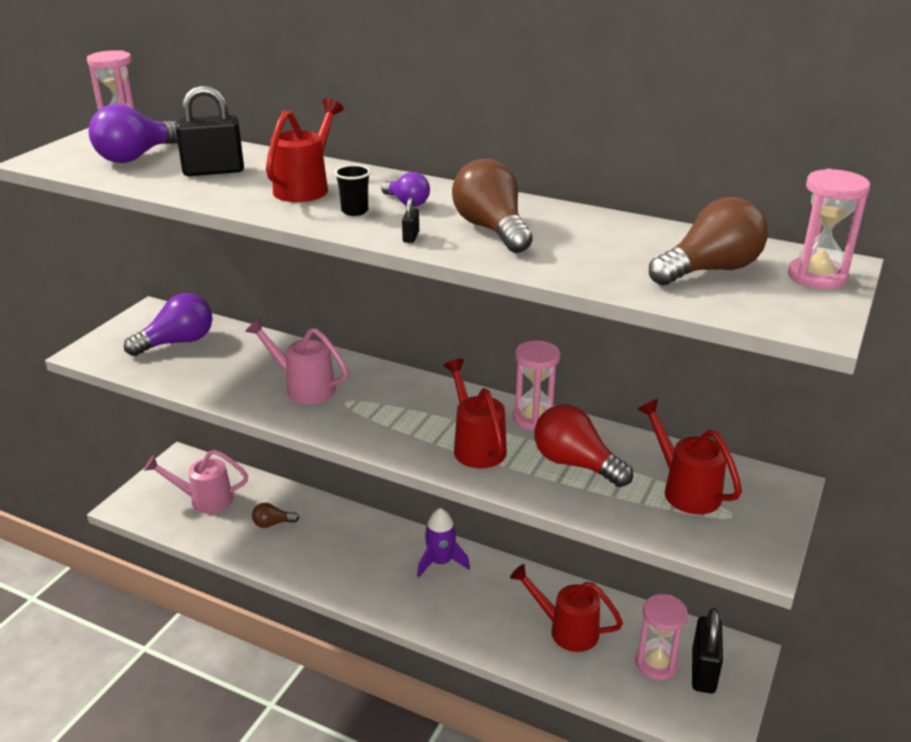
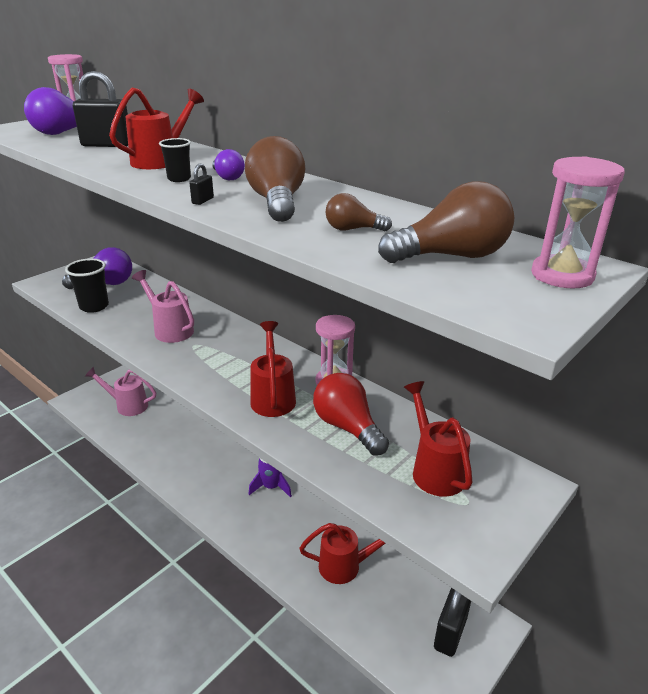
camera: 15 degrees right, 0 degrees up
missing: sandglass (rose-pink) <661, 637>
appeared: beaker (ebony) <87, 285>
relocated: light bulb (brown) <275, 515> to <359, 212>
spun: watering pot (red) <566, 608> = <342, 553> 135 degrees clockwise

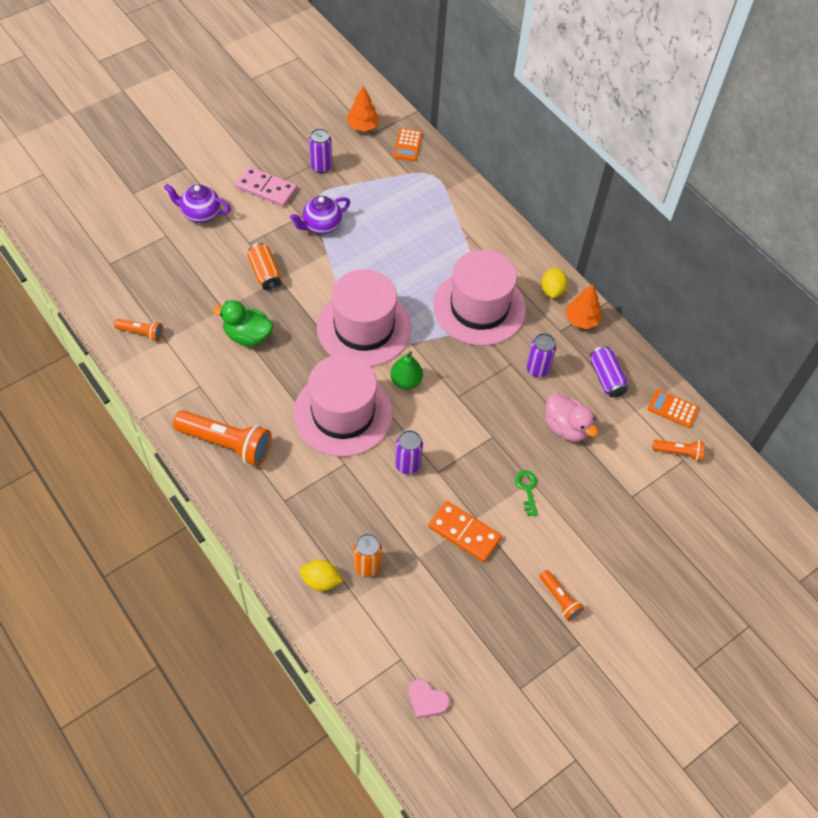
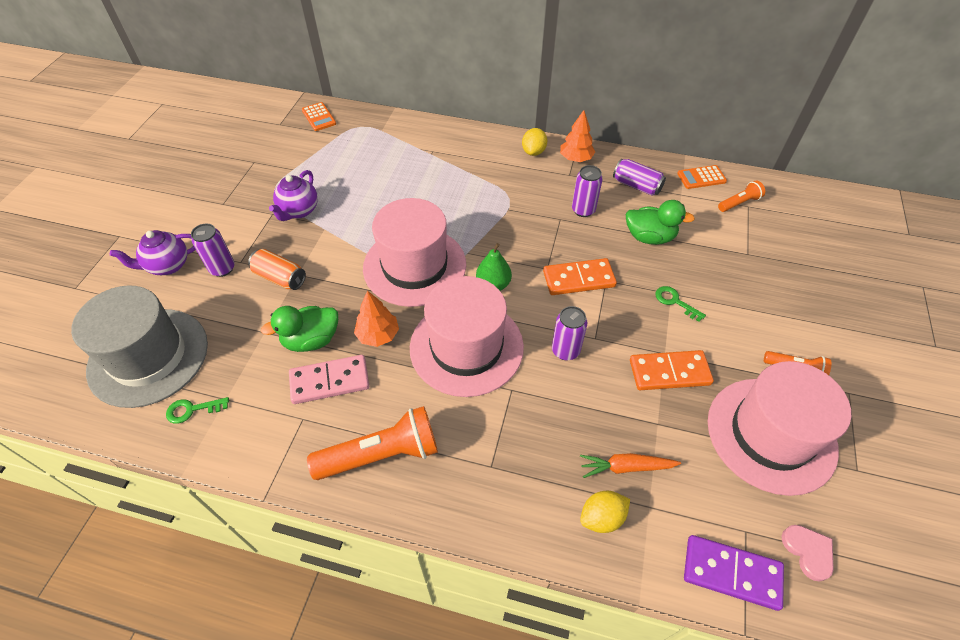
camera: 35 degrees left, 5 degrees down
appeared: tall hat (ash-grey) <139, 347>; domino piece (bright orange) <580, 276>; domino piece (purple) <734, 573>
relocated: domino piece (rose-pink) <266, 186> to <329, 379>; tin (purple) <320, 150> to <213, 250>; tree (bright orange) <363, 108> to <376, 319>; tall hat (rose-pink) <479, 297> to <779, 428>
exchanged: pocket torch (bright orange) <138, 330> to key (green) <197, 410>; tin (bright orange) <368, 555> to toy carrot (bright orange) <630, 465>
colour: rubber duck (rose-pink) <571, 417> to rubber duck (green) <660, 222>
spun: heart (rose-pink) <429, 698> = <808, 553> 105 degrees counterclockwise; lemon (golden) <554, 282> = <534, 142> 45 degrees clockwise

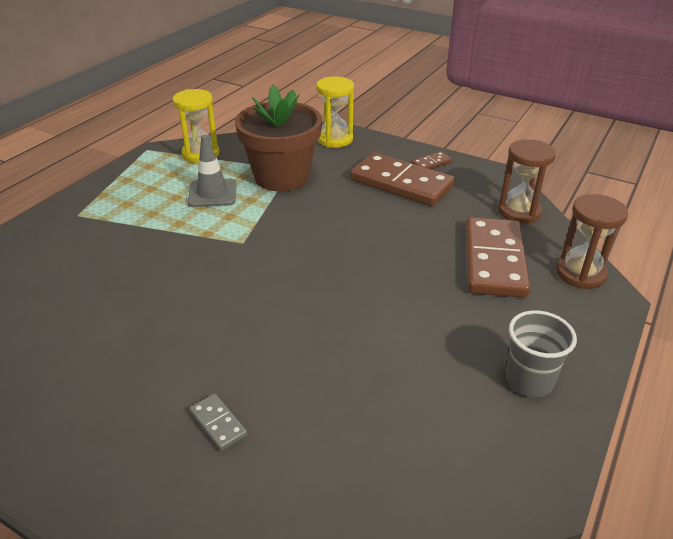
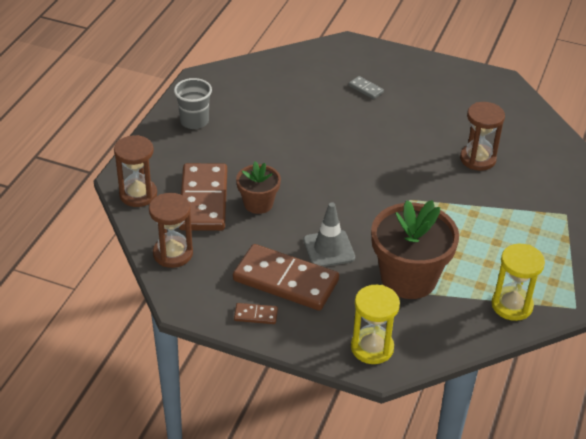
camera: 170 degrees right, 5 degrees up
appeared: flower pot (brown) <258, 188>; sandglass (brown) <482, 136>
relocated: traffic cone (ash-grey) <212, 171> to <329, 234>
spun: domino piece (brown) <431, 160> = <256, 313> 45 degrees clockwise

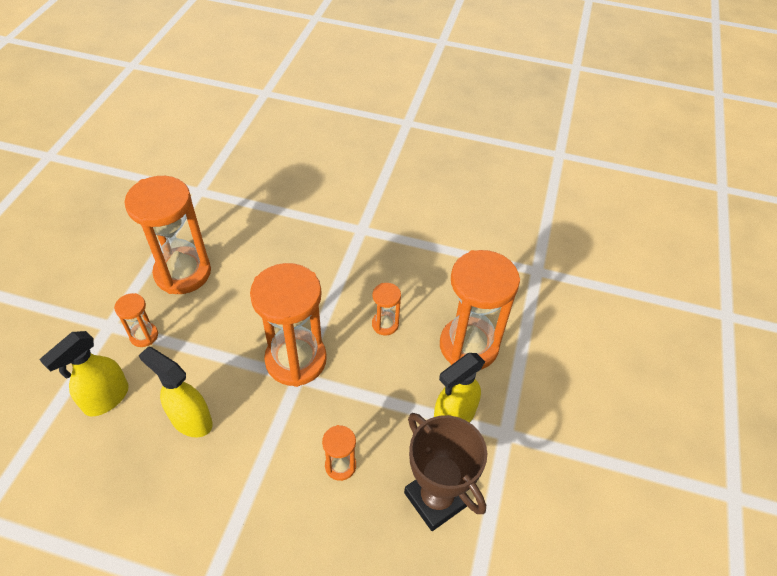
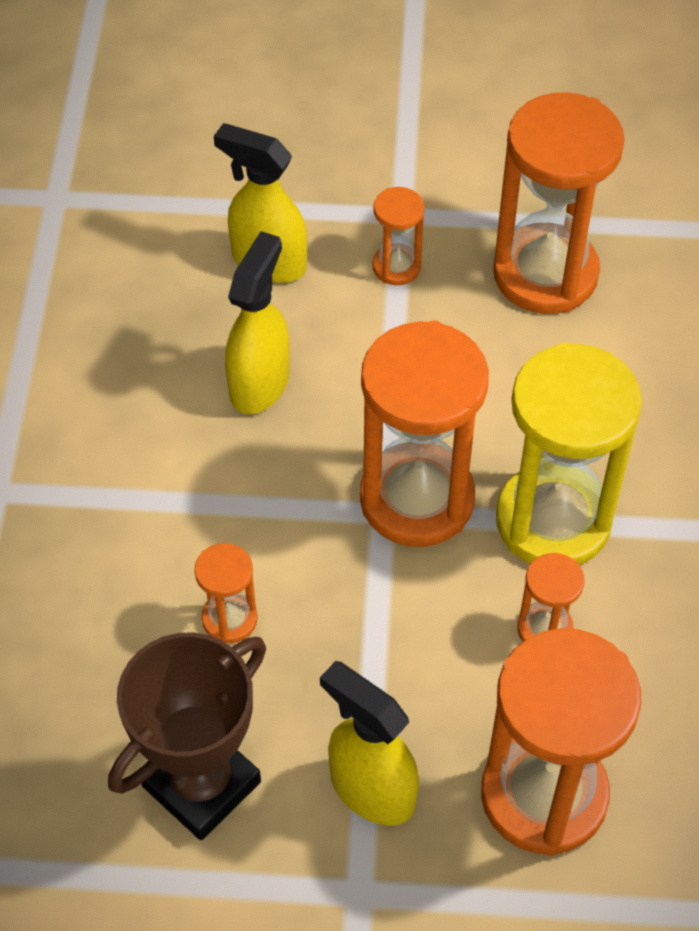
camera: 80 degrees right, 5 degrees up
appeared: sandglass (golden) <569, 453>

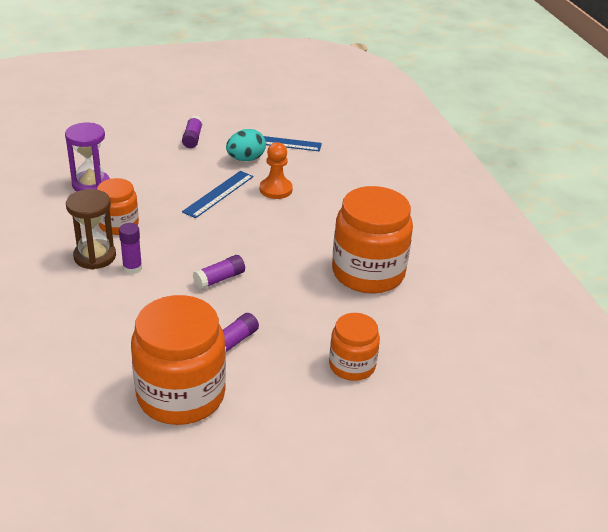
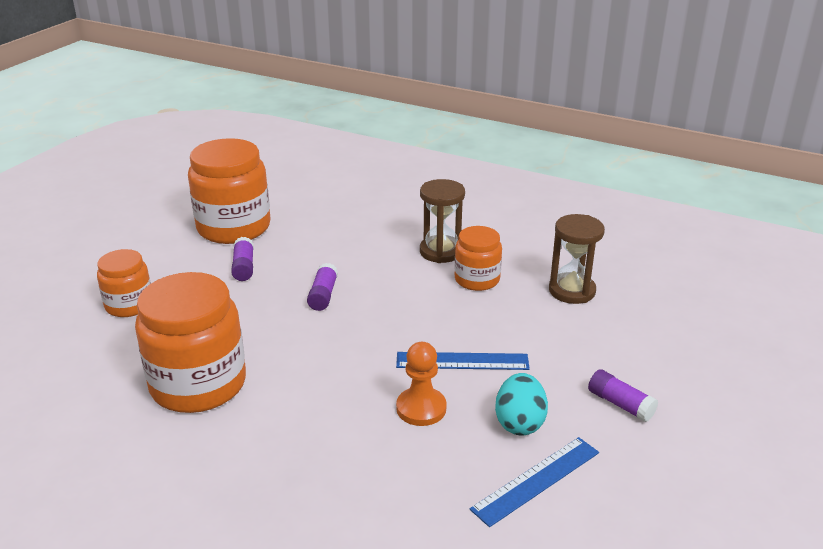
camera: 135 degrees right, 5 degrees down
missing: glue stick (purple) <130, 248>
colour: sandglass (purple) <87, 157> to sandglass (brown) <577, 259>
spun: straightedge (blue) <217, 194> = <463, 361> 75 degrees counterclockwise

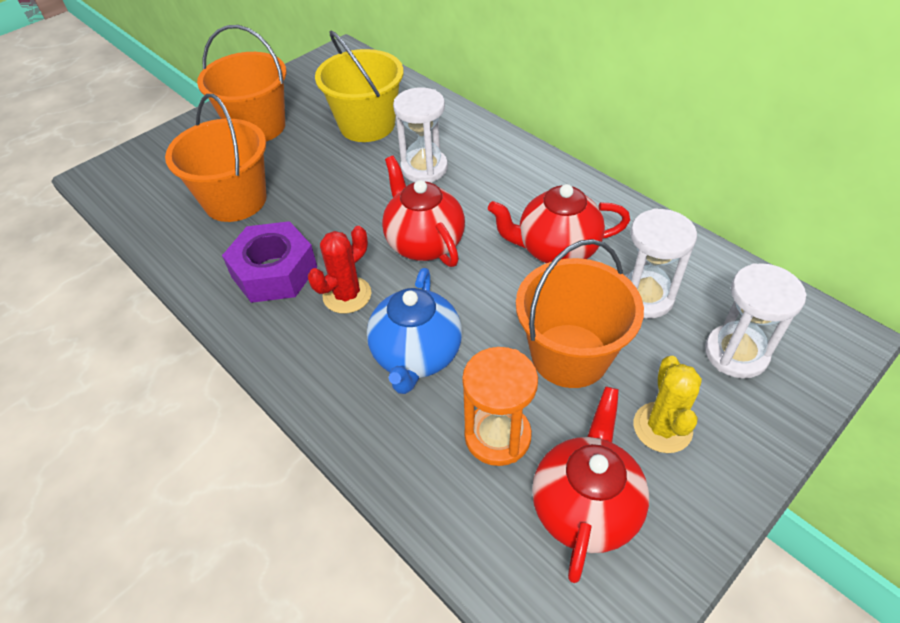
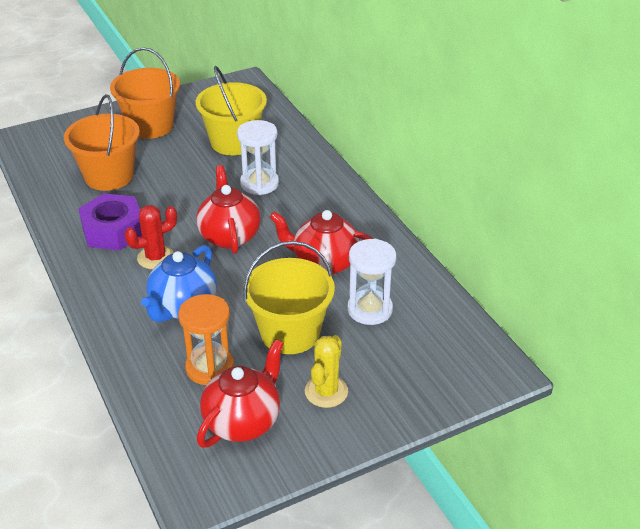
camera: 15 degrees right, 10 degrees down
missing: sandglass (snow-white) <756, 321>
colour: pail (bright orange) <580, 313> to pail (golden) <289, 297>

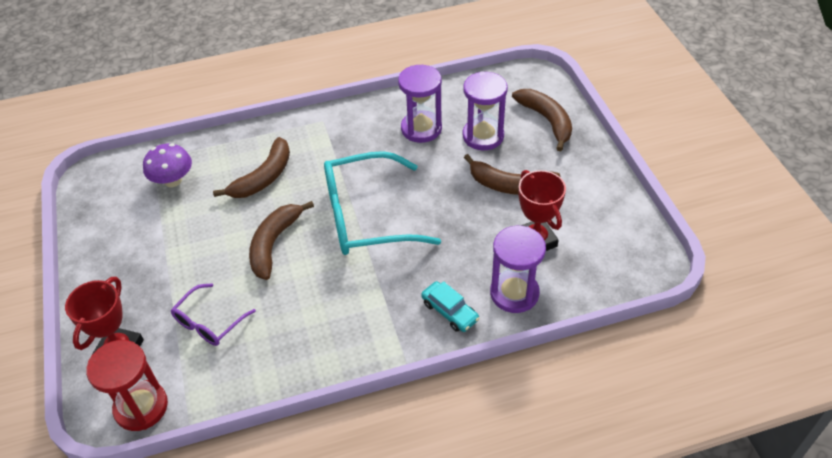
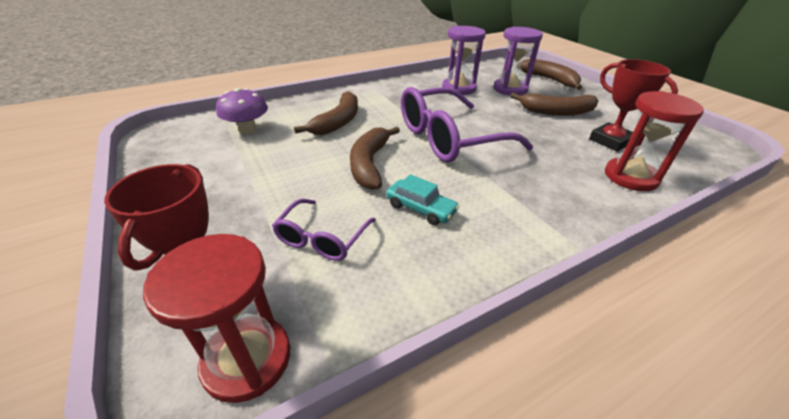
camera: 15 degrees left, 10 degrees down
relocated: automobile (teal) <450, 306> to <422, 199>
colour: eyeglasses (teal) <382, 203> to eyeglasses (purple) <467, 124>; sandglass (purple) <518, 269> to sandglass (red) <654, 141>

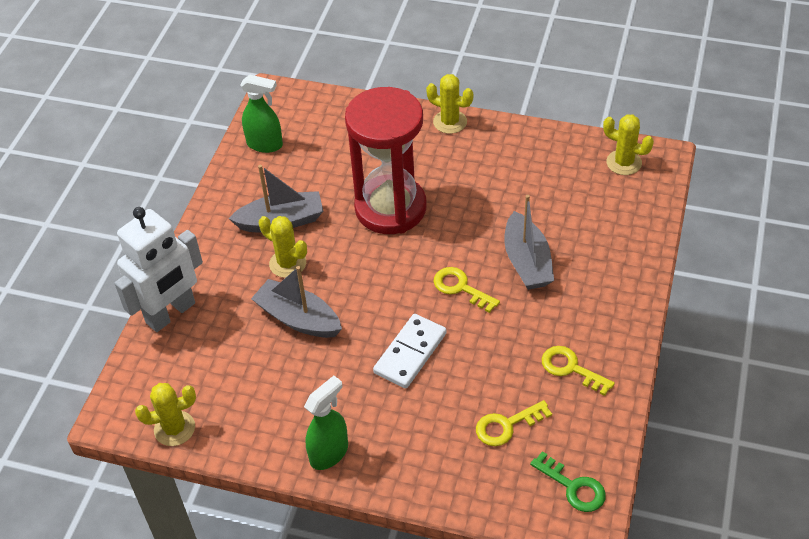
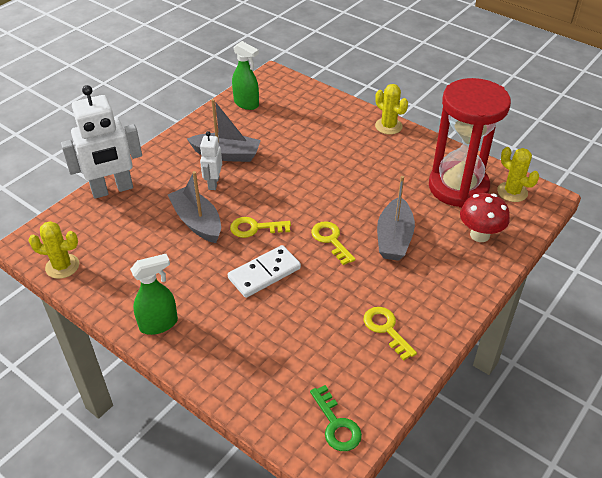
camera: 20 degrees right, 5 degrees down
appeared: fungus (red) <485, 217>
relocated: sandglass (red) <385, 160> to <470, 143>; key (golden) <514, 423> to <260, 227>
exchanged: saguaro cactus (golden) <283, 247> to robot figure (snow-white) <211, 160>

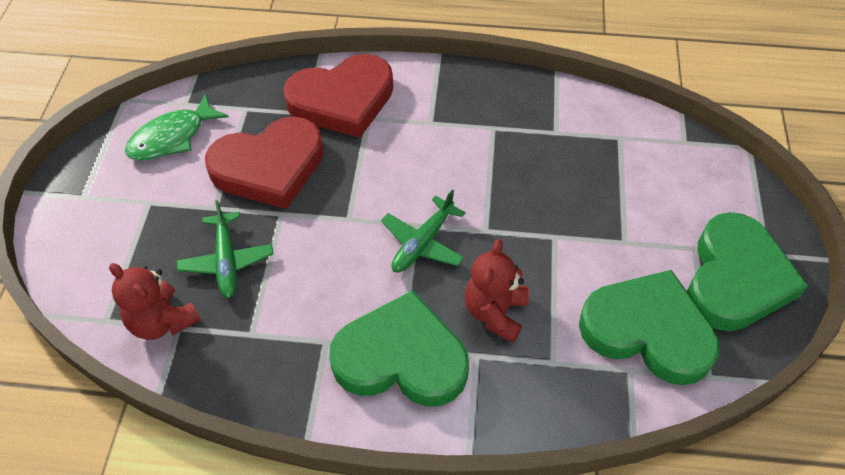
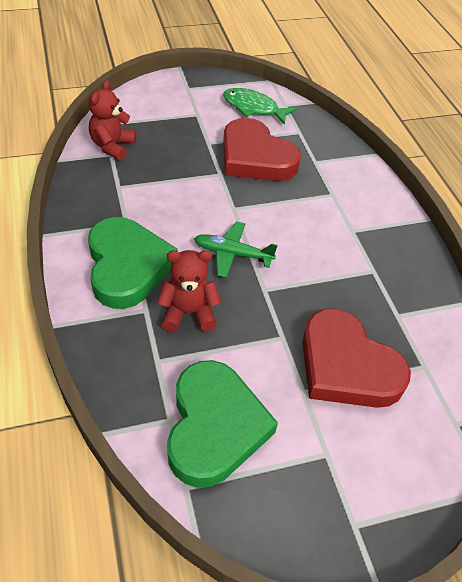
camera: 65 degrees right, 5 degrees down
missing: plane (green) <225, 249>; heart (green) <747, 271>
relocated: heart (red) <338, 96> to <356, 358>

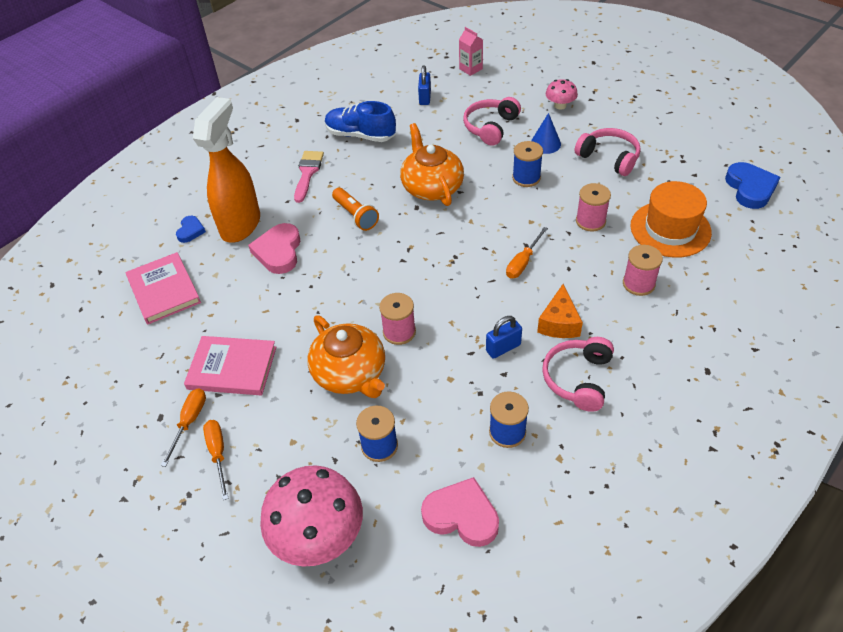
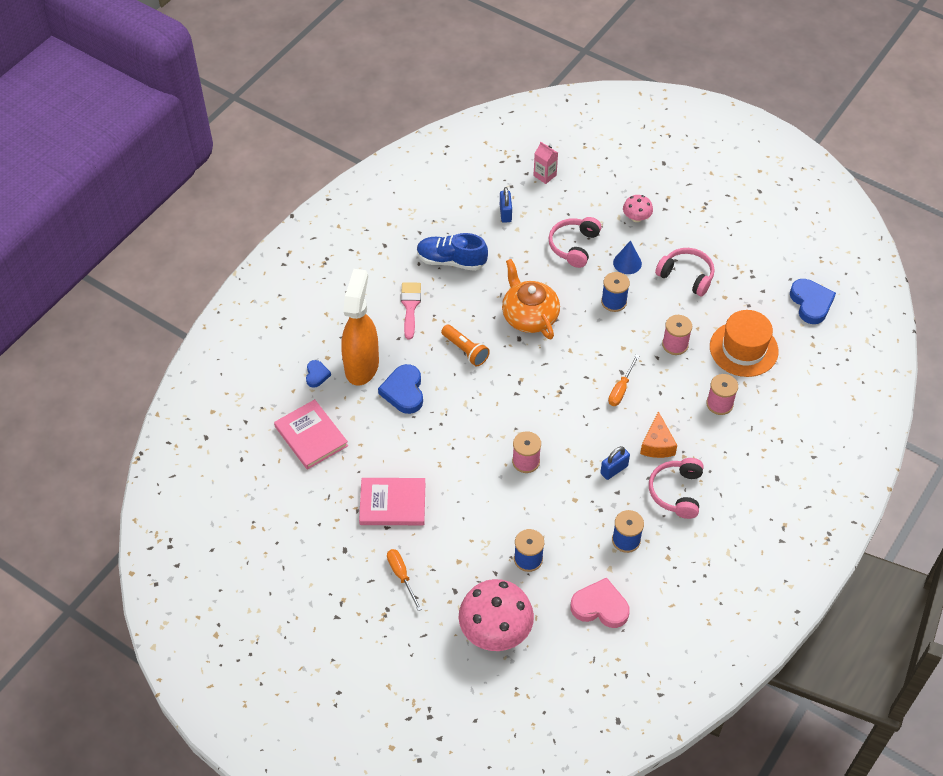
camera: 10 degrees left, 5 degrees up
missing: screwdriver (bright orange) <183, 427>; china teapot (bright orange) <346, 356>
colour: heart (rose-pink) <274, 248> to heart (blue) <400, 389>

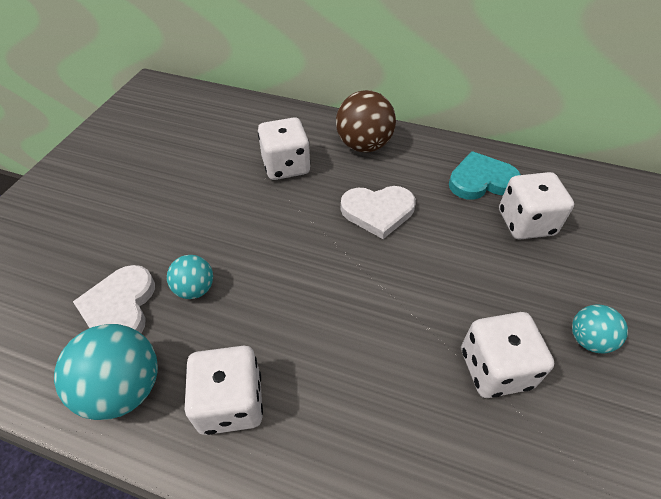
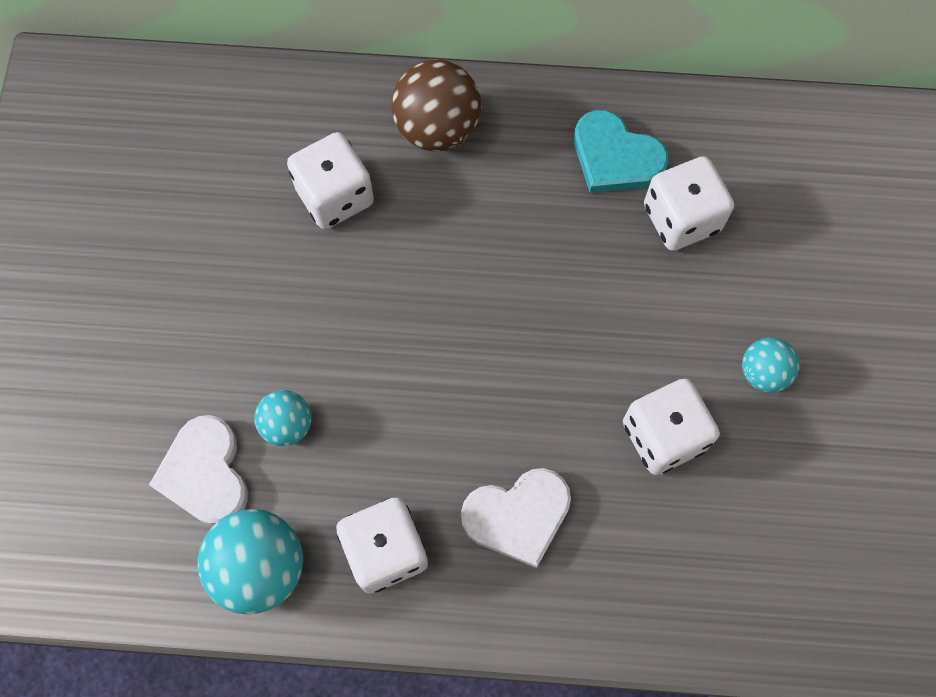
camera: 15 degrees left, 20 degrees up
relocated: heart (snow-white) <378, 212> to <516, 518>
spun: heart (teal) <485, 175> = <621, 151> 120 degrees counterclockwise

